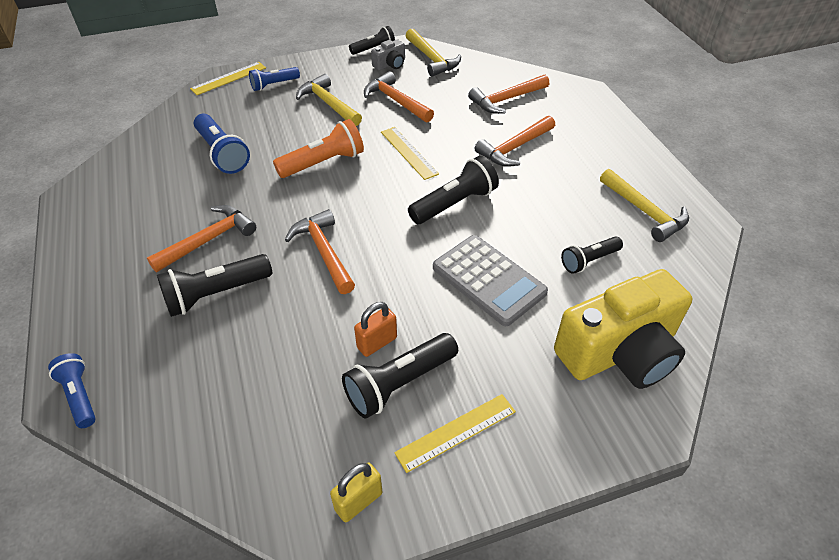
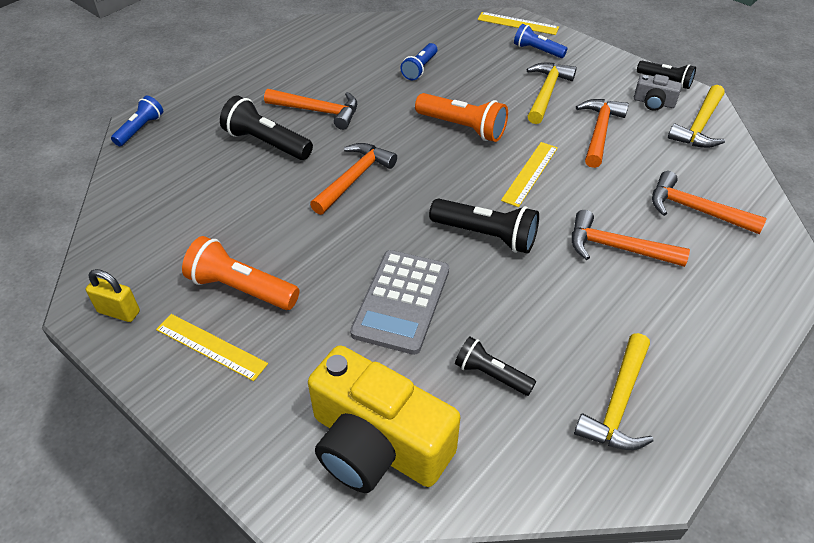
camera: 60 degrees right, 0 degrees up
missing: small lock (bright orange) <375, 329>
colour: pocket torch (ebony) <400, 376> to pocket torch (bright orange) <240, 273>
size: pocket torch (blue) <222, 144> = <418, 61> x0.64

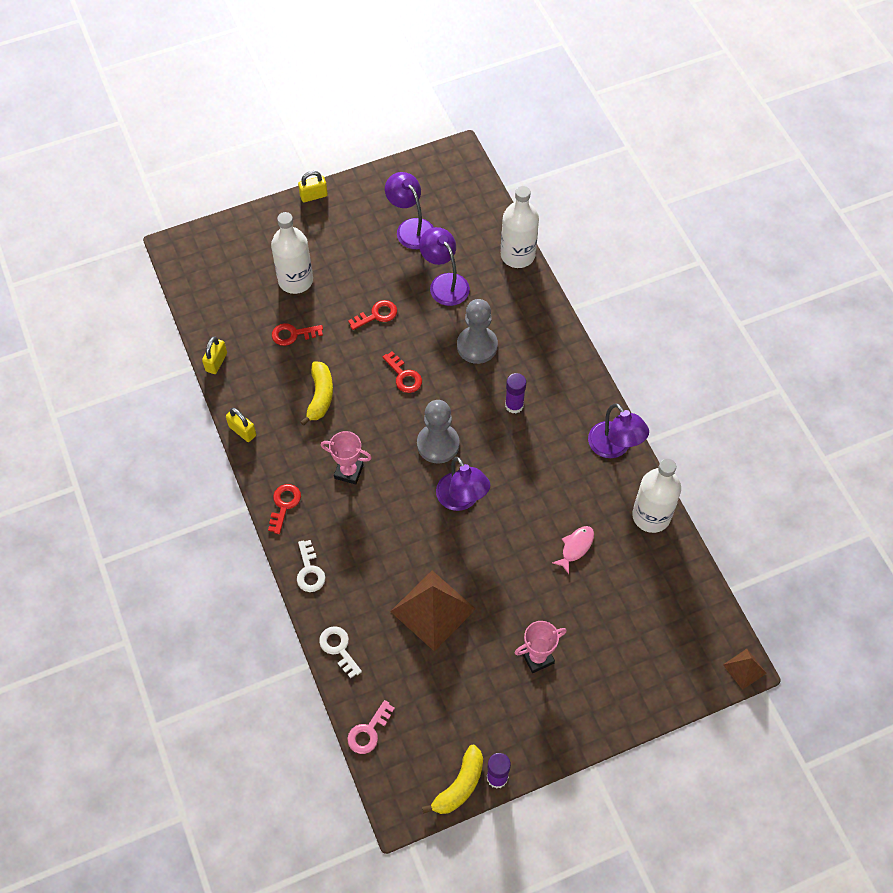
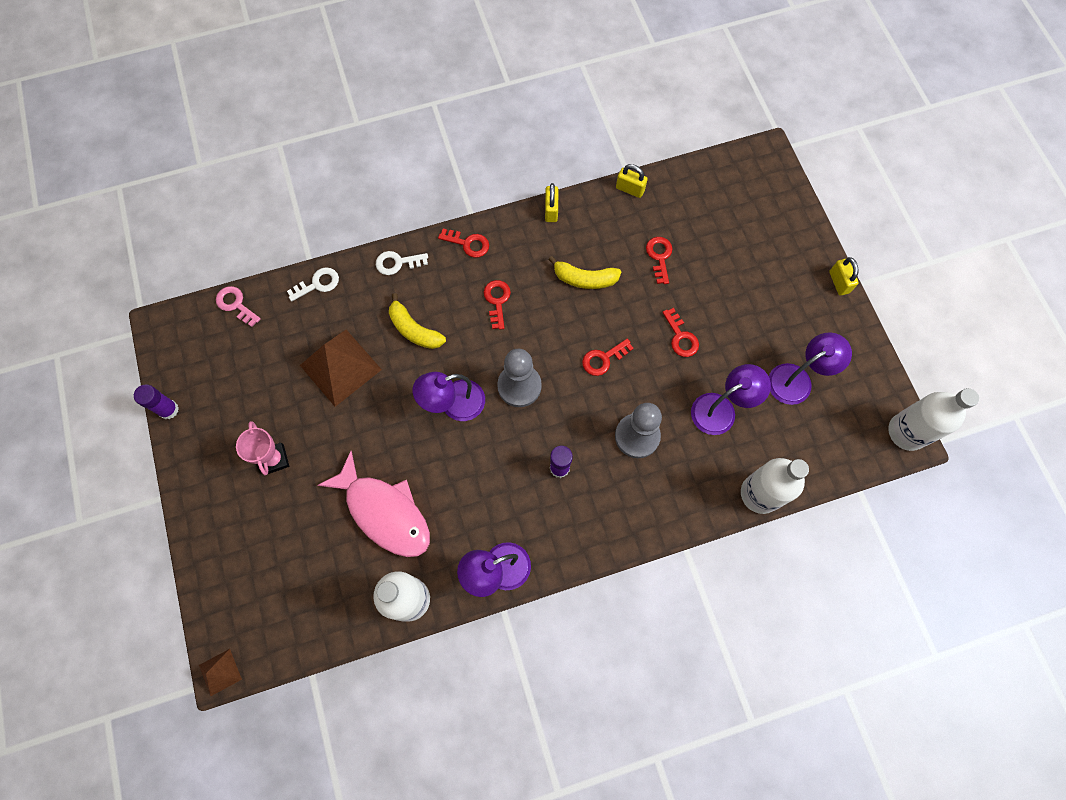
camera: 95 degrees right, 10 degrees up
relocated: drink bottle (snow-white) <292, 253> to <933, 419>; banana (golden) <452, 779> to <417, 321>
exchanged: trophy (rose-pink) <346, 457> to key (red) <497, 305>
spun: small lock (golden) <241, 425> = <551, 202> 45 degrees counterclockwise
size: fish figure (rose-pink) <573, 550> = <373, 504> x2.21

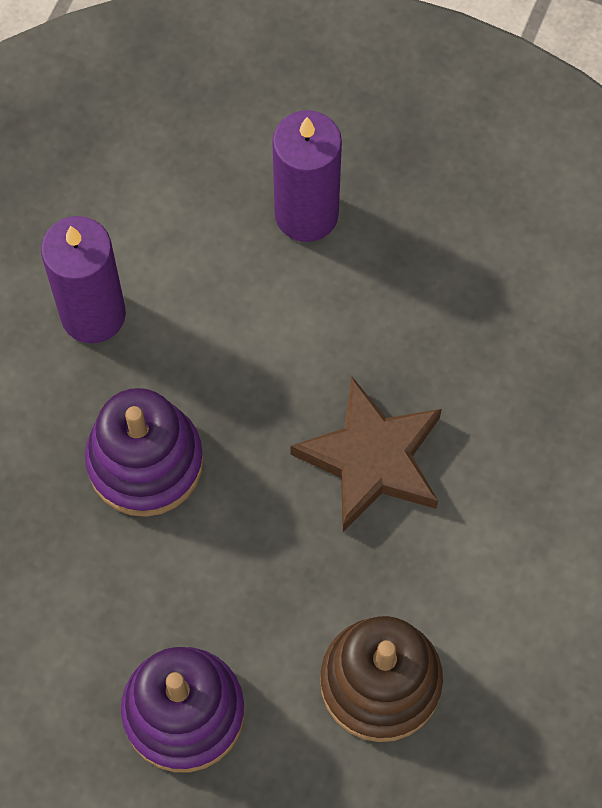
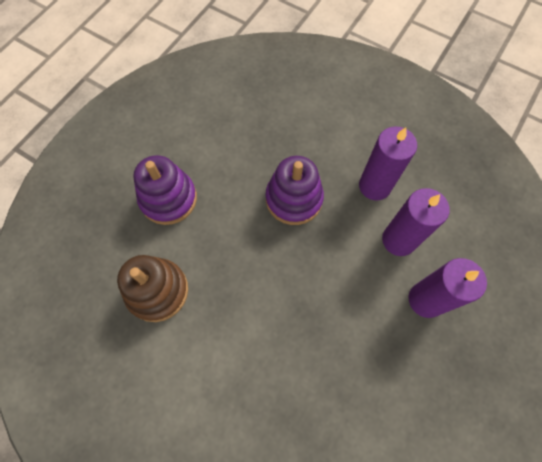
camera: 100 degrees right, 0 degrees up
missing: five-pointed star (brown) <366, 454>
appeared: wax candle (purple) <416, 222>

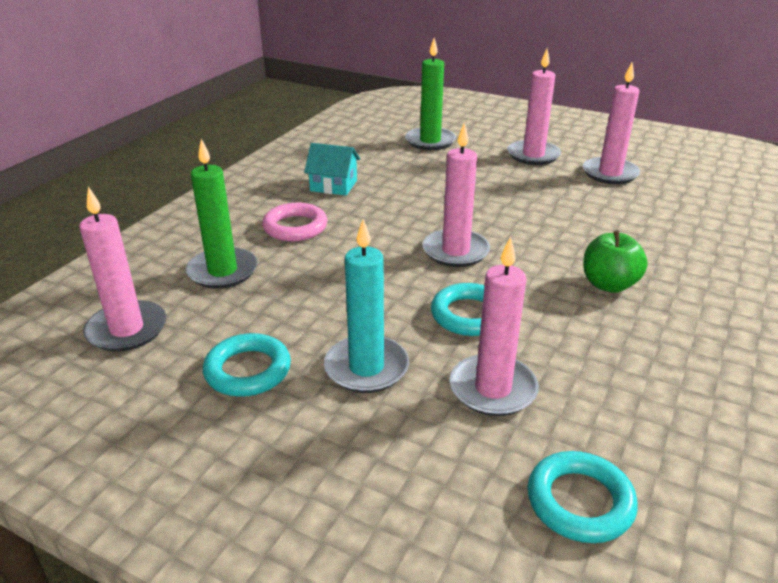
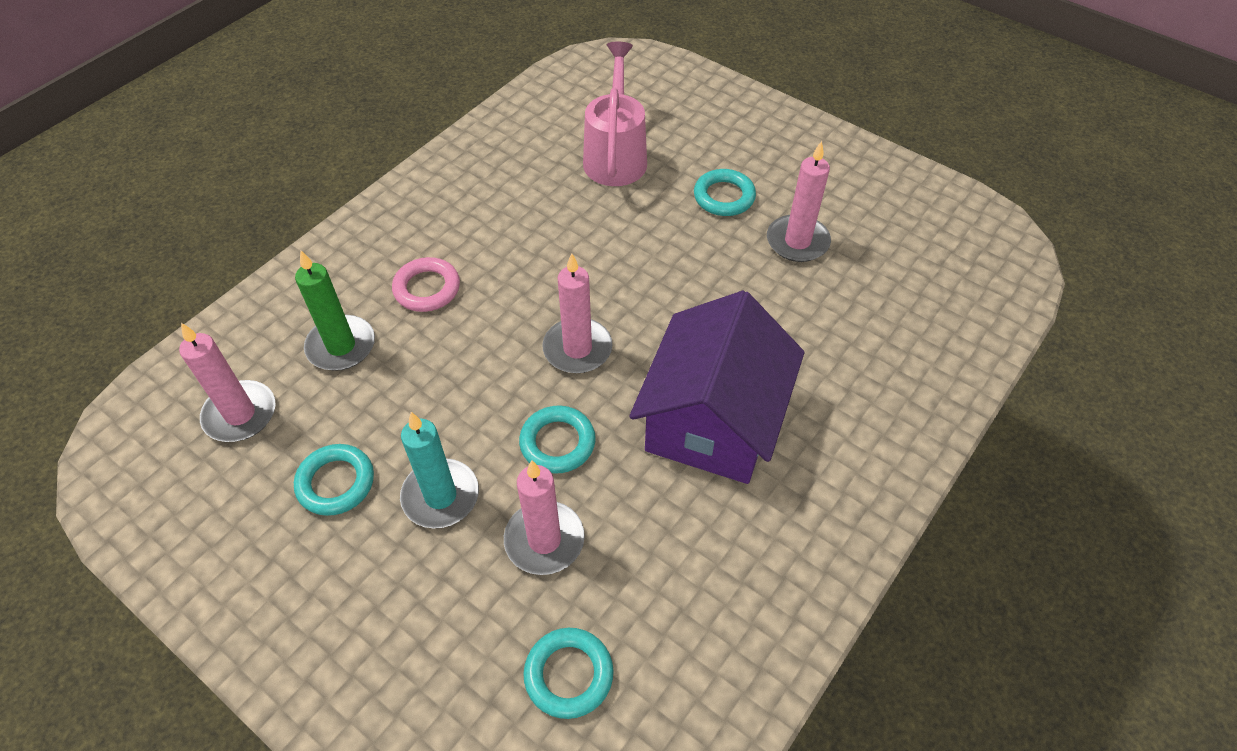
camera: 10 degrees right, 20 degrees up
missing: cottage (teal) <332, 169>
exchanged: wax candle (green) <430, 94> to watering pot (rose-pink) <615, 114>; wax candle (rose-pink) <534, 107> to ring (teal) <725, 192>; apple (green) <615, 261> to cottage (purple) <716, 387>

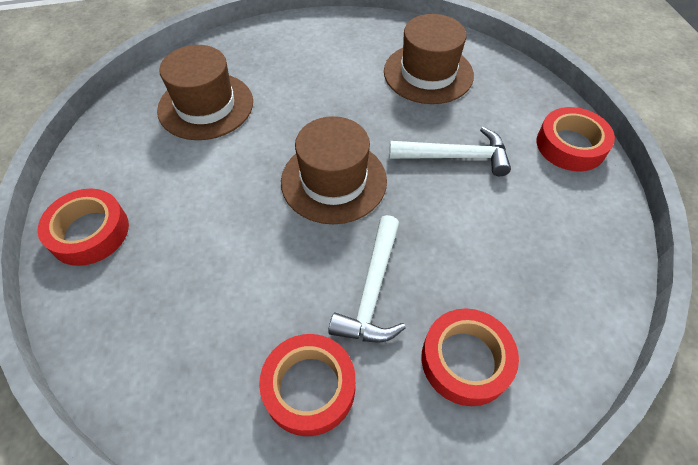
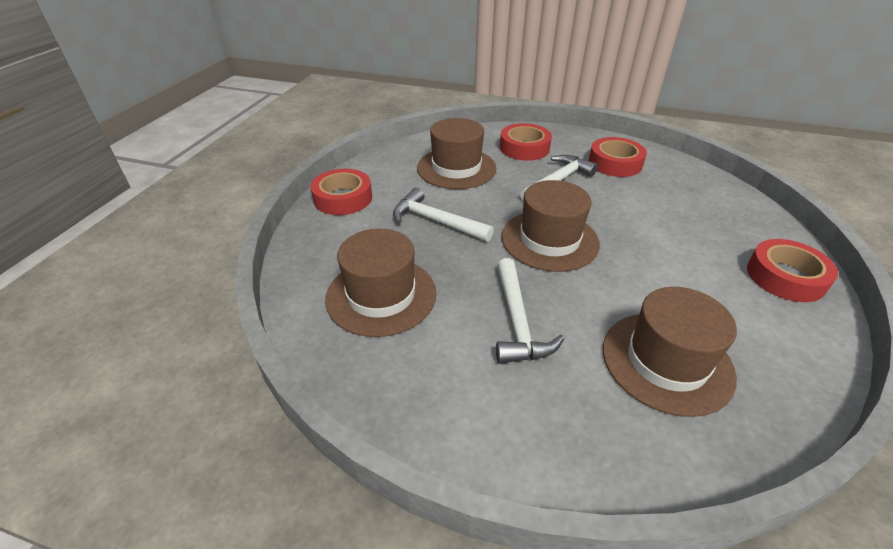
camera: 150 degrees left, 15 degrees down
appeared: tall hat (brown) <456, 153>; claw hammer (snow-white) <530, 311>

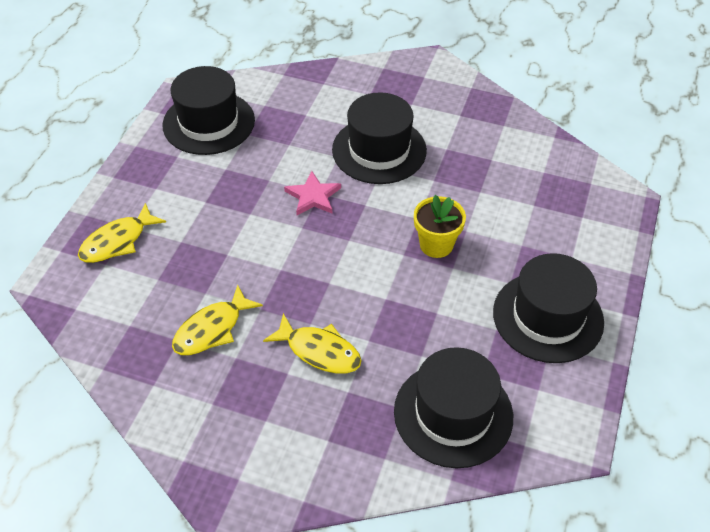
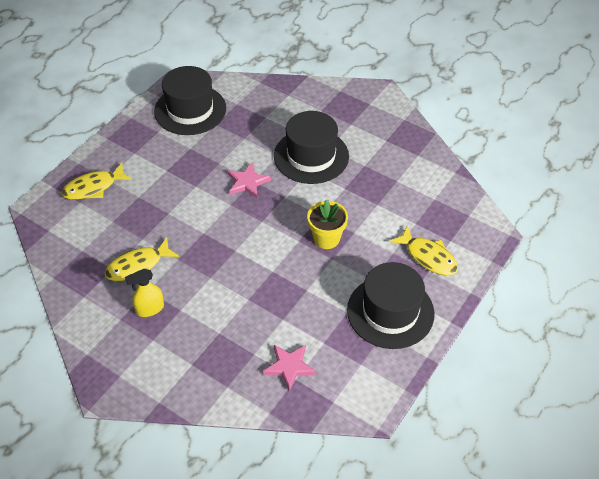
camera: 15 degrees right, 0 degrees up
appeared: spray bottle (golden) <144, 293>
relocated: fish figure (golden) <312, 343> to <423, 250>
exchanged: tall hat (ebony) <453, 407> to five-pointed star (rose-pink) <289, 368>

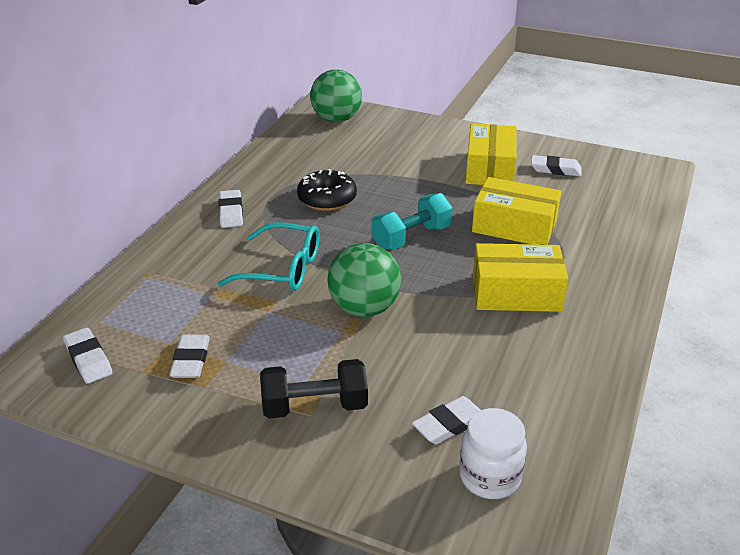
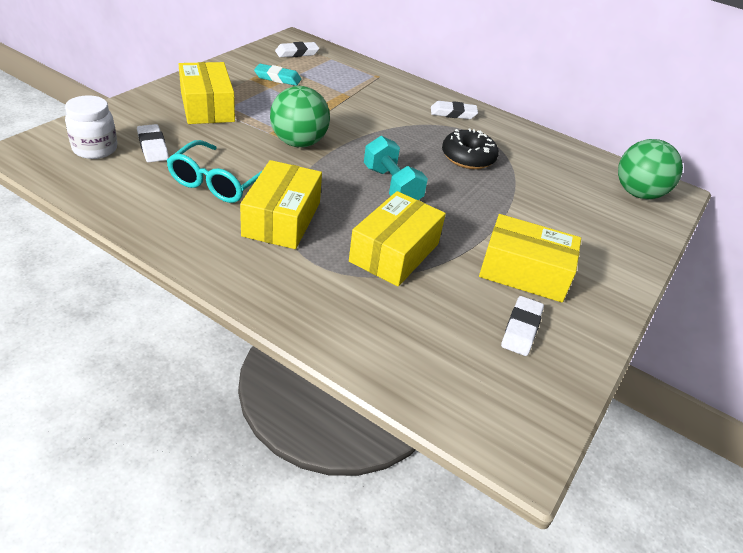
camera: 95 degrees right, 5 degrees up
relocated: eyeglasses (teal) <269, 256> to <215, 171>
exchanged: hand weight (ebony) <314, 388> to package (golden) <207, 93>
colour: eraser (snow-white) <189, 356> to eraser (teal) <277, 75>

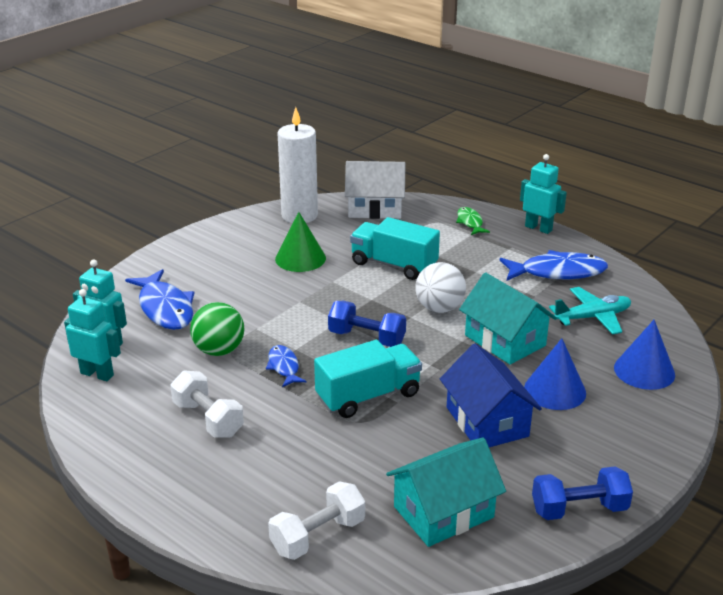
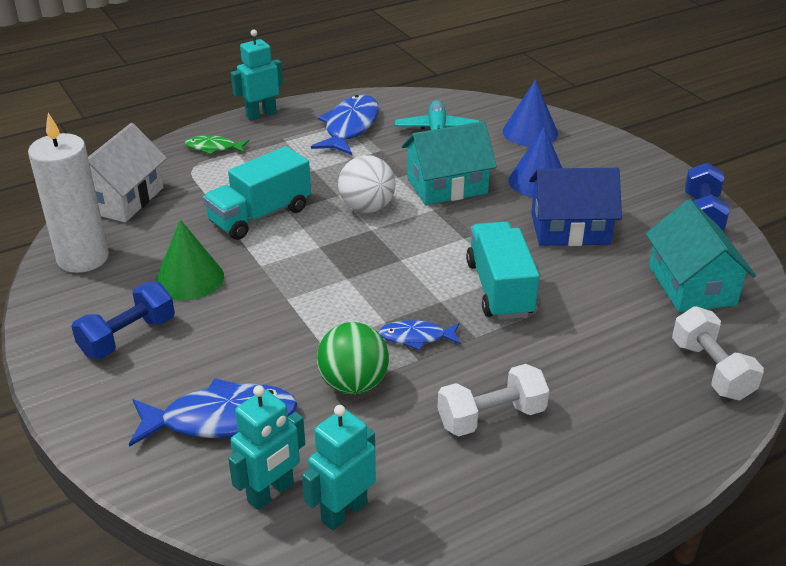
camera: 70 degrees left, 5 degrees up
relocated: hand weight (blue) <367, 324> to <123, 320>

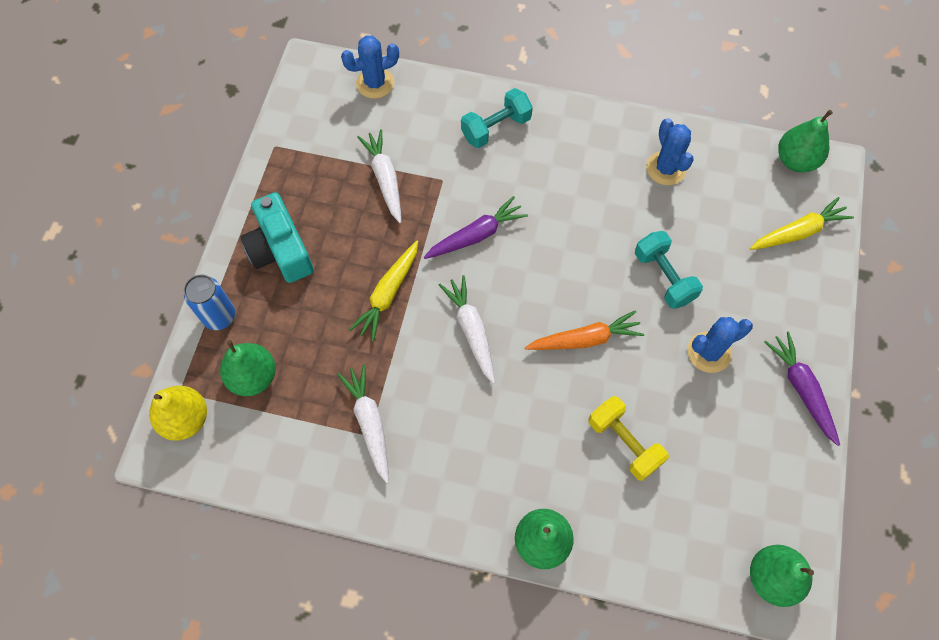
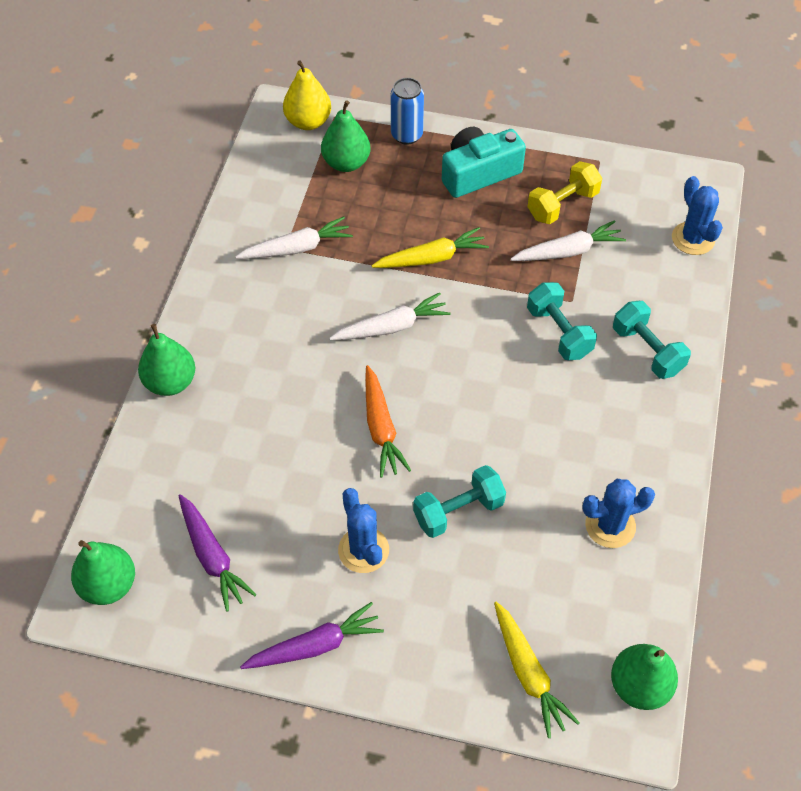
camera: 90 degrees right, 10 degrees down
appeared: hand weight (teal) <562, 321>
relocated: toy carrot (purple) <476, 227> to <218, 553>; hand weight (golden) <629, 438> to <564, 192>
spun: toy carrot (golden) <383, 291> = <430, 247> 135 degrees clockwise

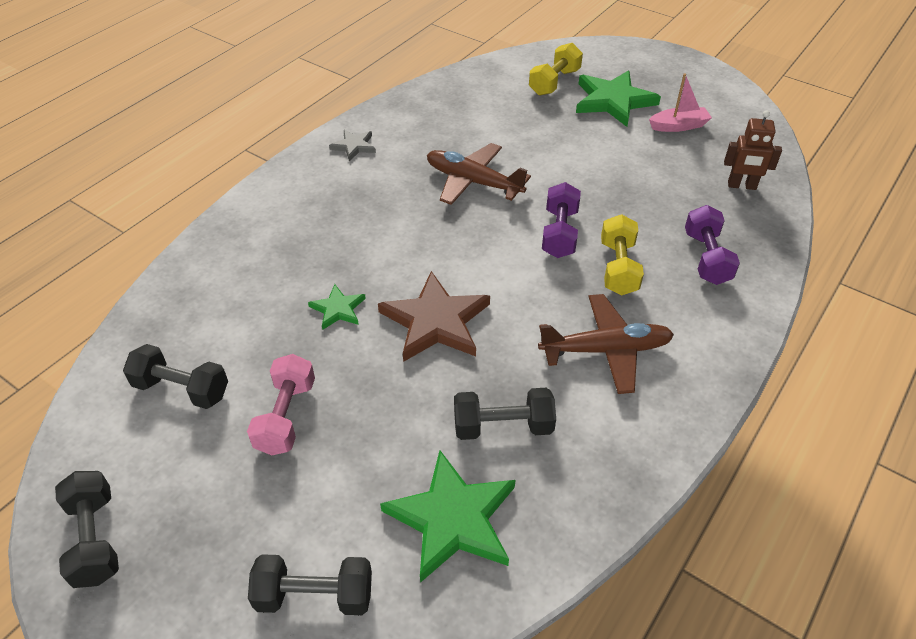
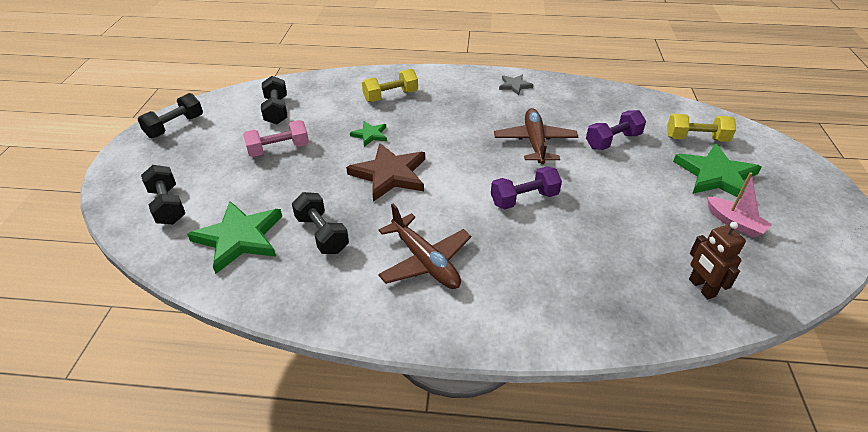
camera: 60 degrees right, 5 degrees down
relocated: hand weight (golden) <622, 254> to <390, 85>; hand weight (purple) <712, 245> to <616, 130>

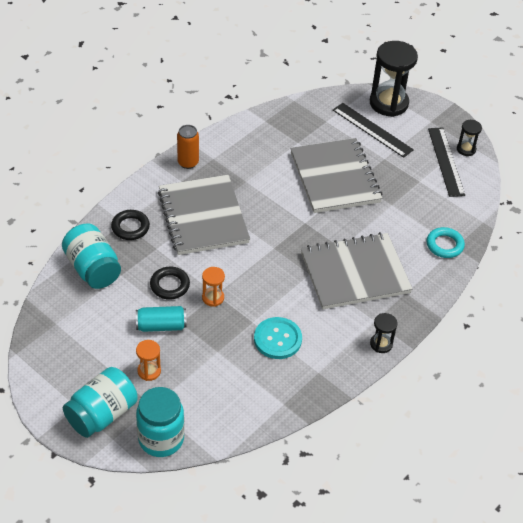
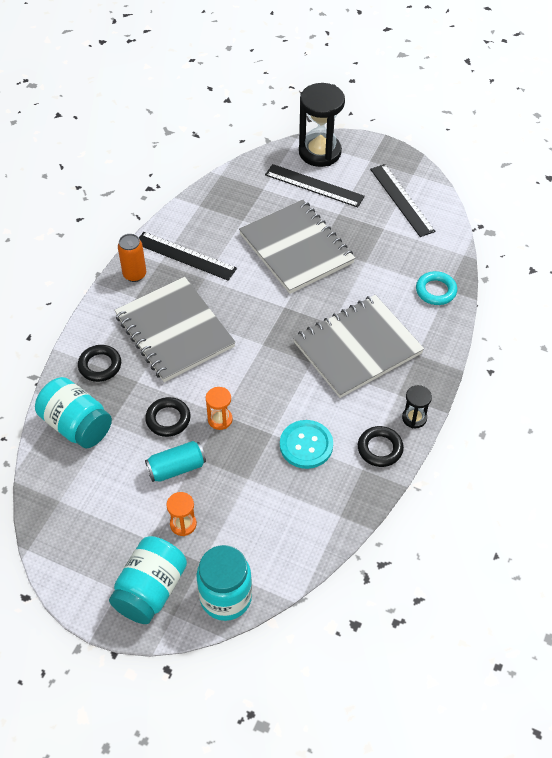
camera: 15 degrees left, 5 degrees up
missing: sandglass (ebony) <469, 138>
appeared: straightedge (ebony) <188, 256>; ring (ebony) <381, 446>

